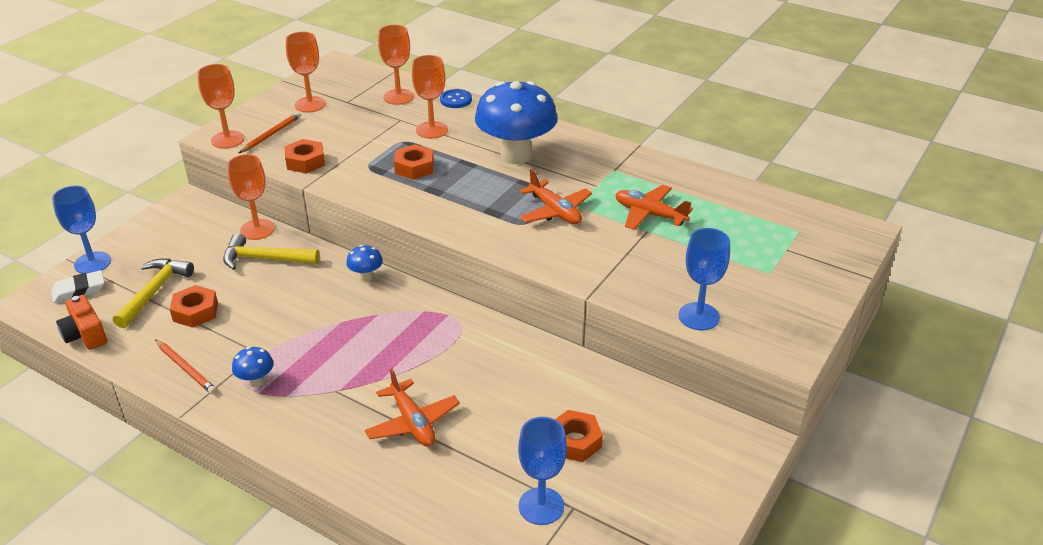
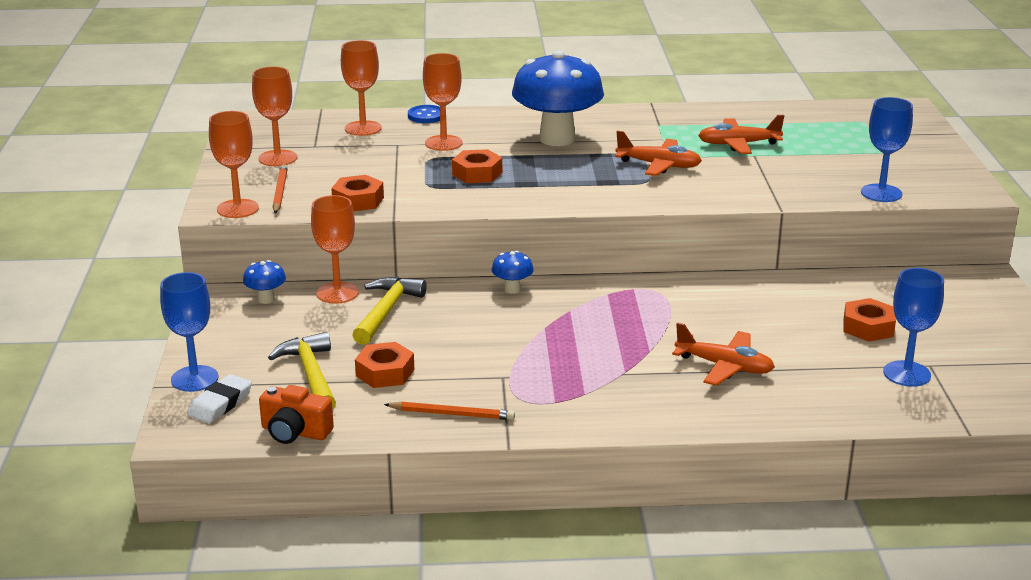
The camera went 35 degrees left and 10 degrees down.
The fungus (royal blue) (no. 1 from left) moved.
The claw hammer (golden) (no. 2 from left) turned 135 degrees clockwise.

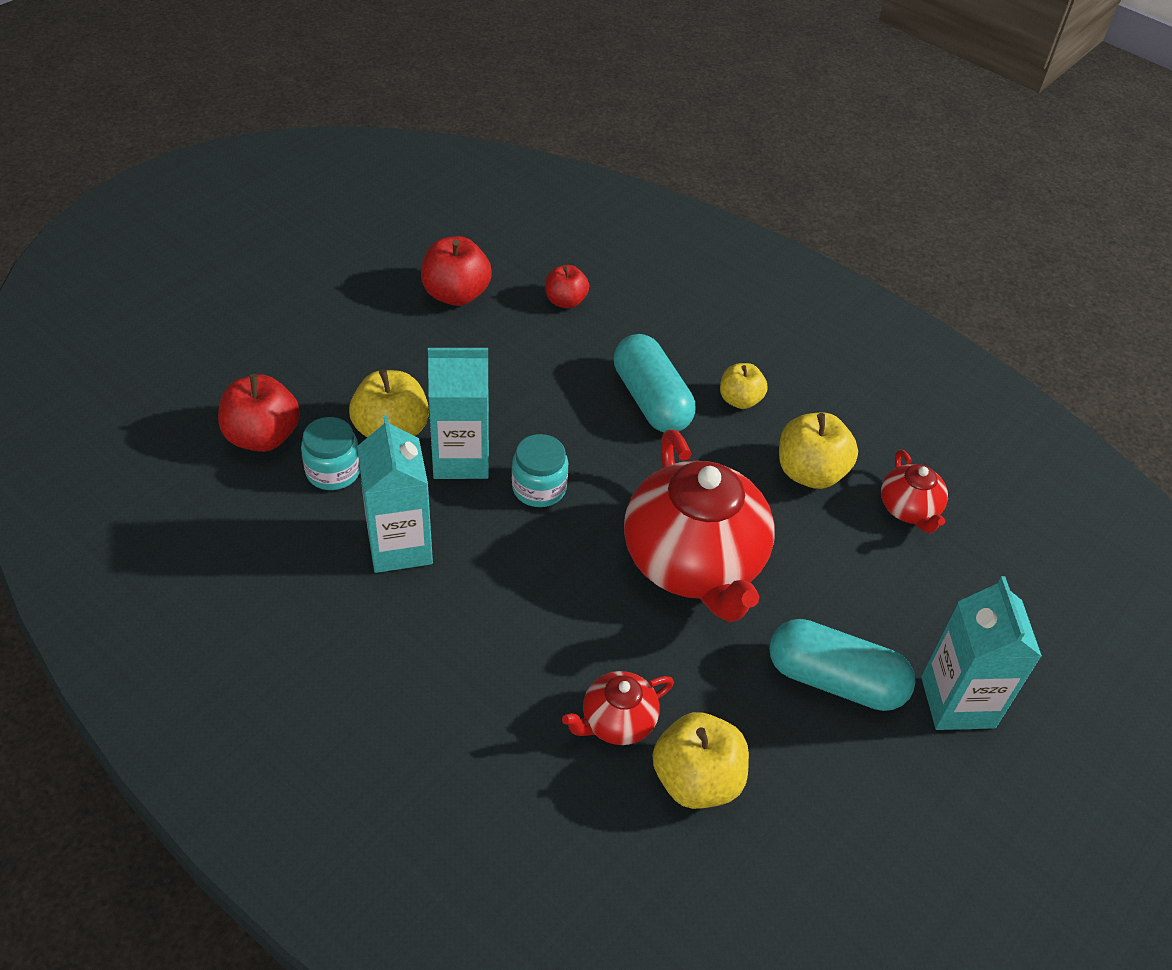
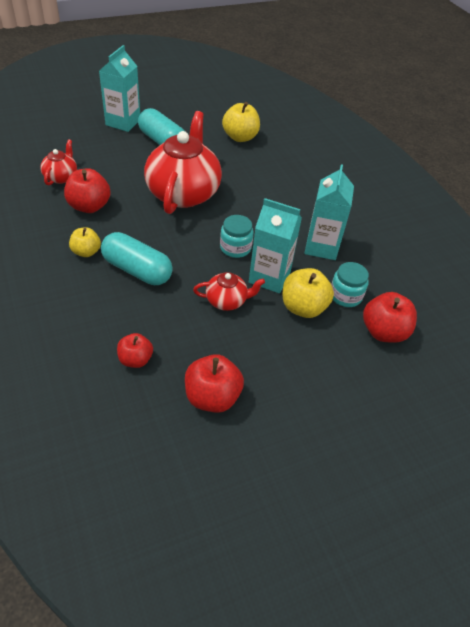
The camera went 155 degrees left and 0 degrees up.
The teapot (red) (no. 1 from left in the first image) moved.
The apple (golden) (no. 4 from left) became the apple (red) (no. 1 from left).
The capsule (aqua) (no. 1 from left) turned 60 degrees counterclockwise.

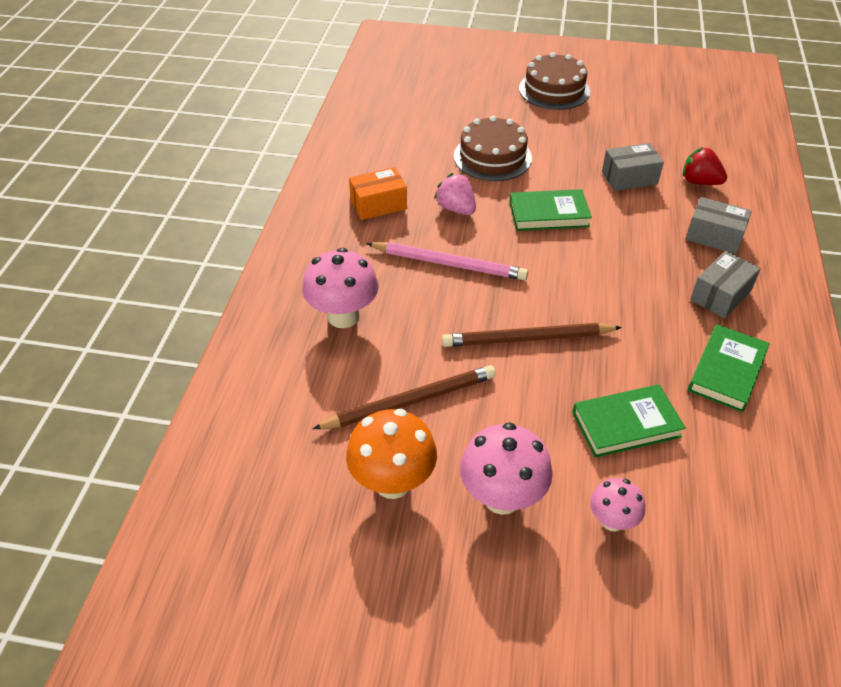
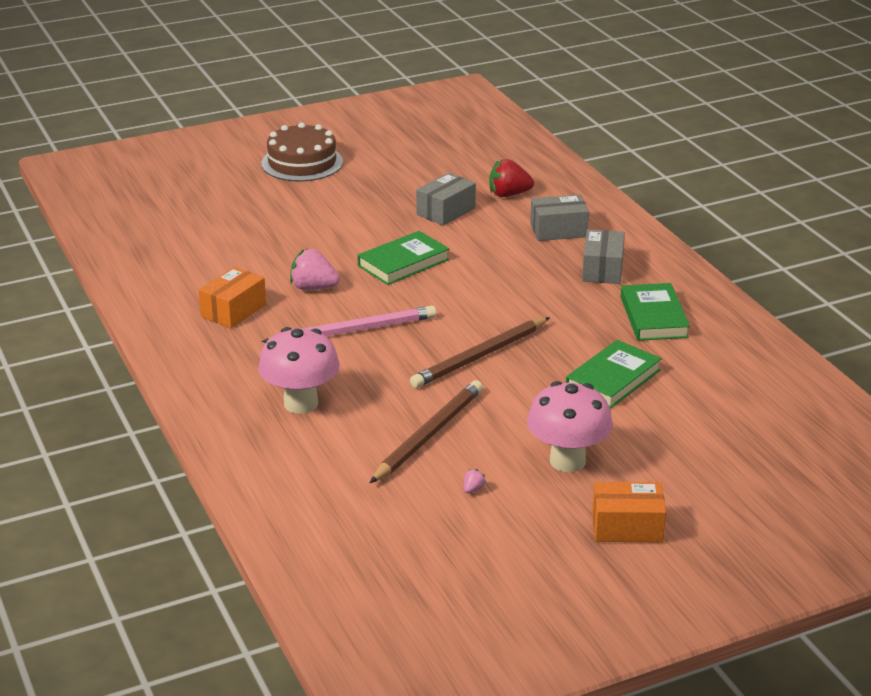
The camera went 35 degrees left and 15 degrees down.
The cake (russet) (no. 1 from left) disappeared.
The fungus (pink) (no. 3 from left) disappeared.
The box (orange-coloured) (no. 2 from left) appeared.
The fungus (orange-coloured) was replaced by the berry (pink) (no. 2 from left).

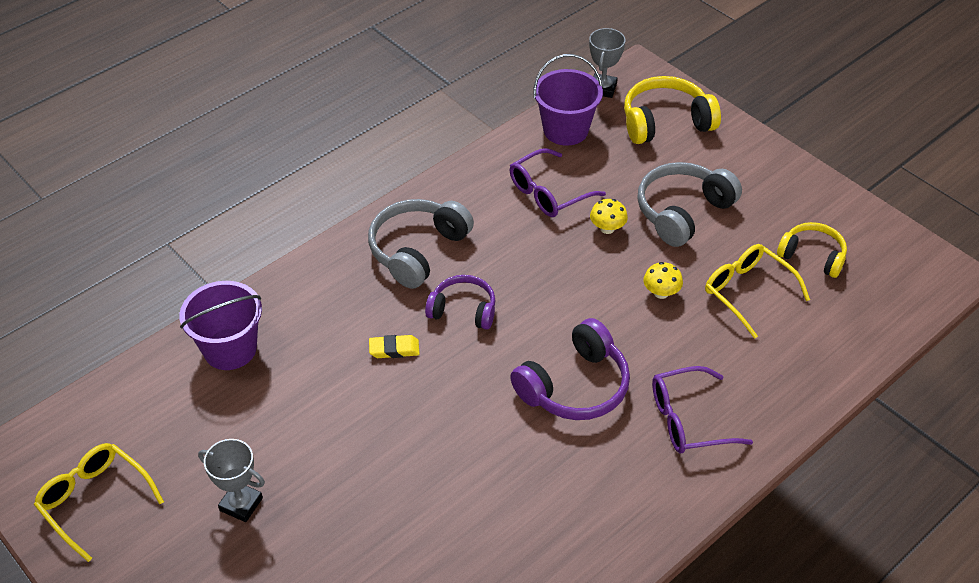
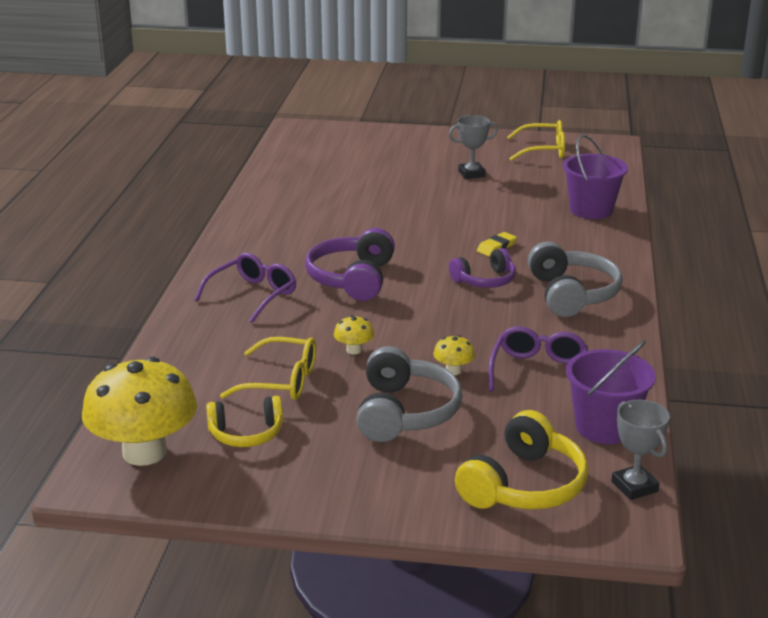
The camera went 140 degrees right and 20 degrees down.
The fungus (golden) (no. 1 from left) appeared.

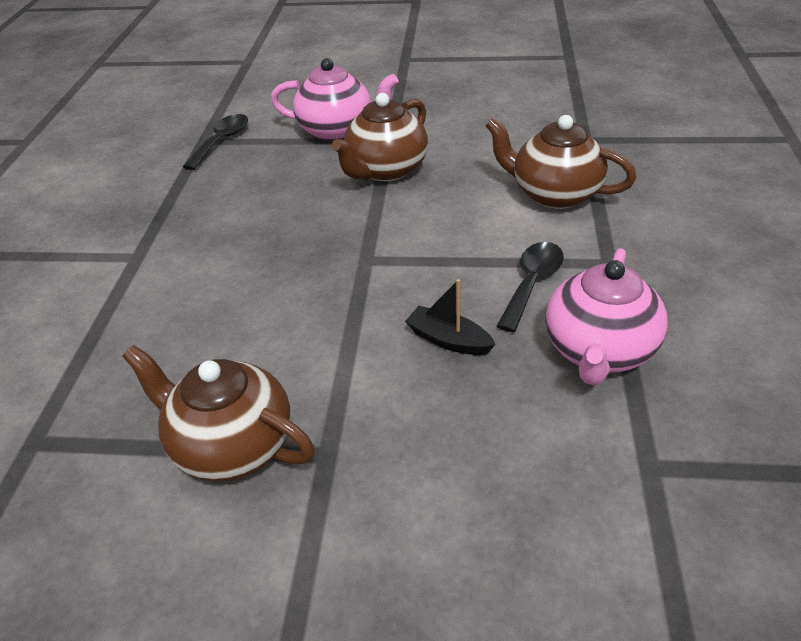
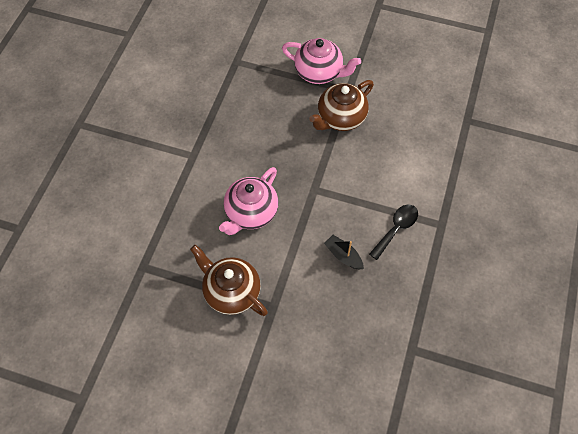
The camera went 10 degrees right and 20 degrees up.
The teaspoon (jet-black) (no. 1 from left) disappeared.
The teapot (russet) (no. 3 from left) disappeared.
The teapot (pink) (no. 2 from left in the first image) moved.

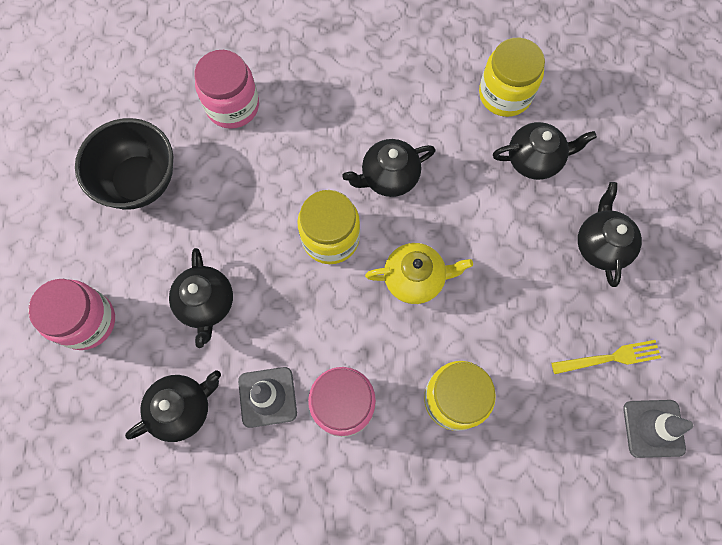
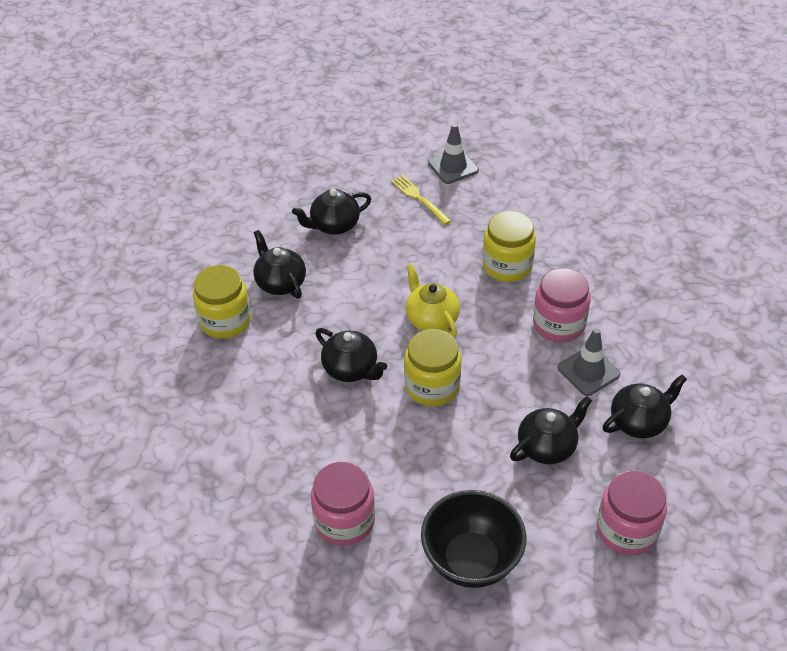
The camera went 115 degrees left and 25 degrees down.
The teapot (jet-black) (no. 1 from left in the first image) turned 120 degrees clockwise.

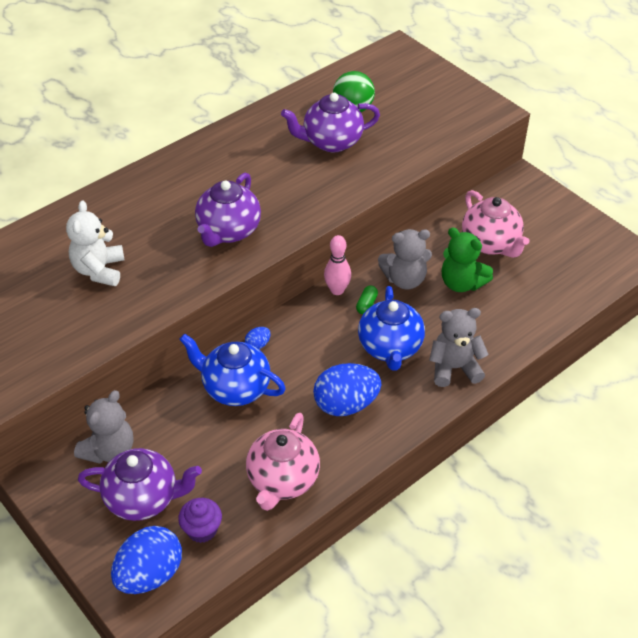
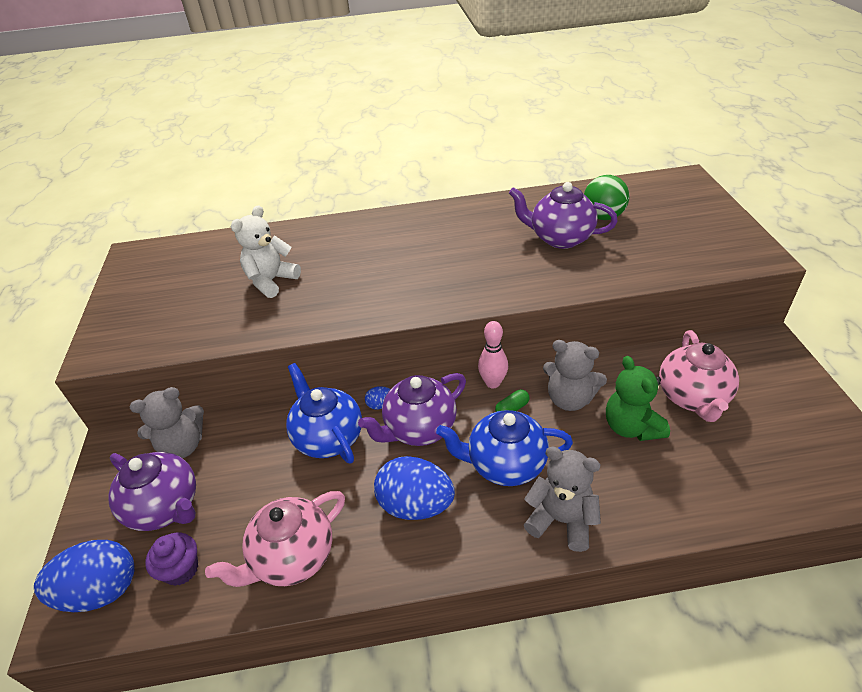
The camera went 35 degrees right and 5 degrees down.
The teapot (violet) (no. 2 from left) moved.
The teapot (royal blue) (no. 2 from left) turned 60 degrees clockwise.

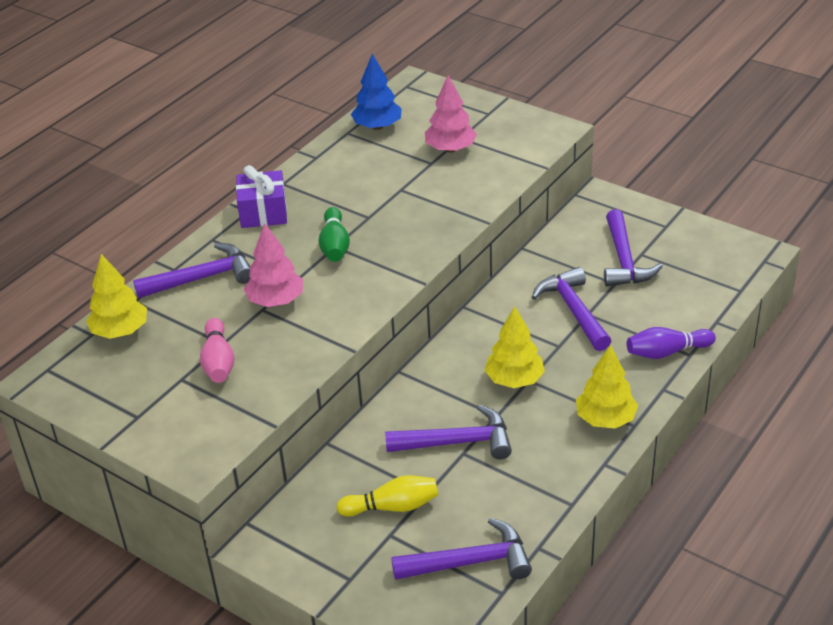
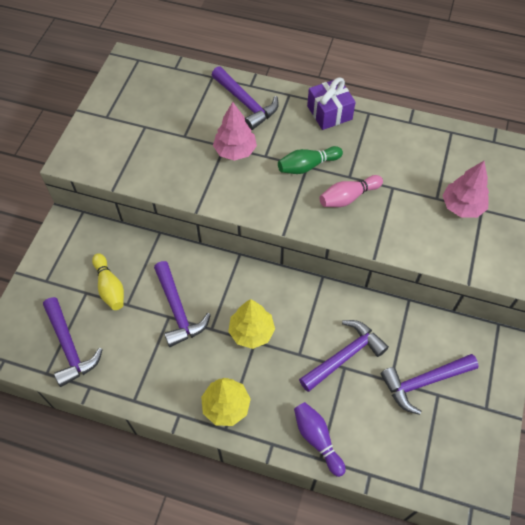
The camera went 70 degrees right and 20 degrees up.
The toy tree (golden) (no. 1 from left) disappeared.
The toy tree (royal blue) disappeared.
The tenpin (pink) moved.

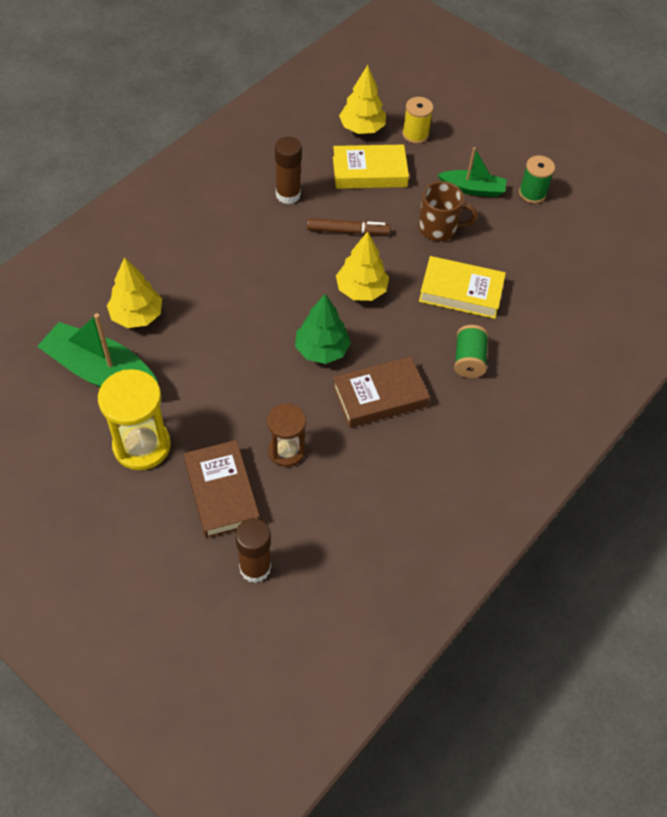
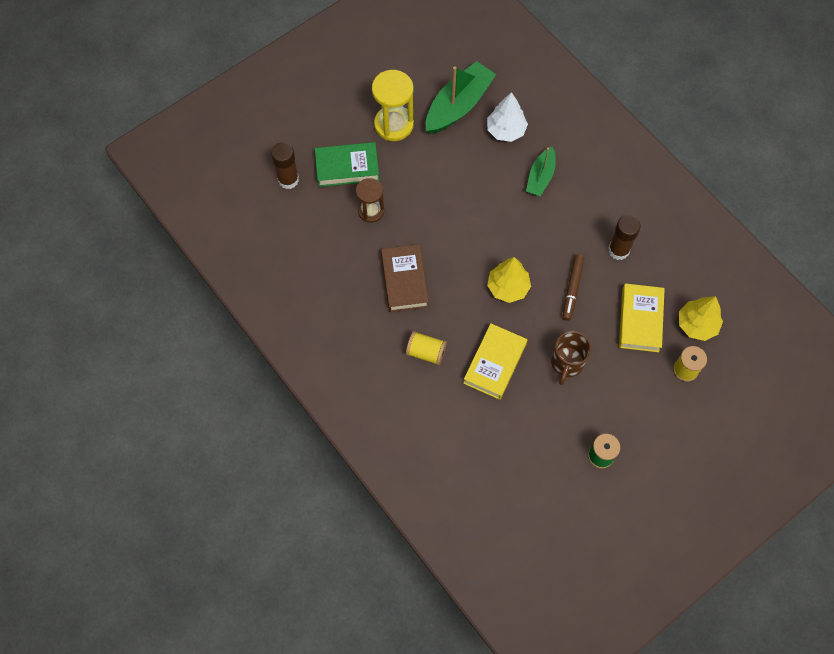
The camera went 105 degrees right and 10 degrees up.
The toy tree (leaf-green) disappeared.
The toy boat (leaf-green) (no. 2 from left) moved.
The toy tree (golden) (no. 1 from left) became the toy tree (snow-white).
The book (russet) (no. 1 from left) became the book (leaf-green).
The bobbin (leaf-green) (no. 1 from left) became the bobbin (golden) (no. 1 from left).

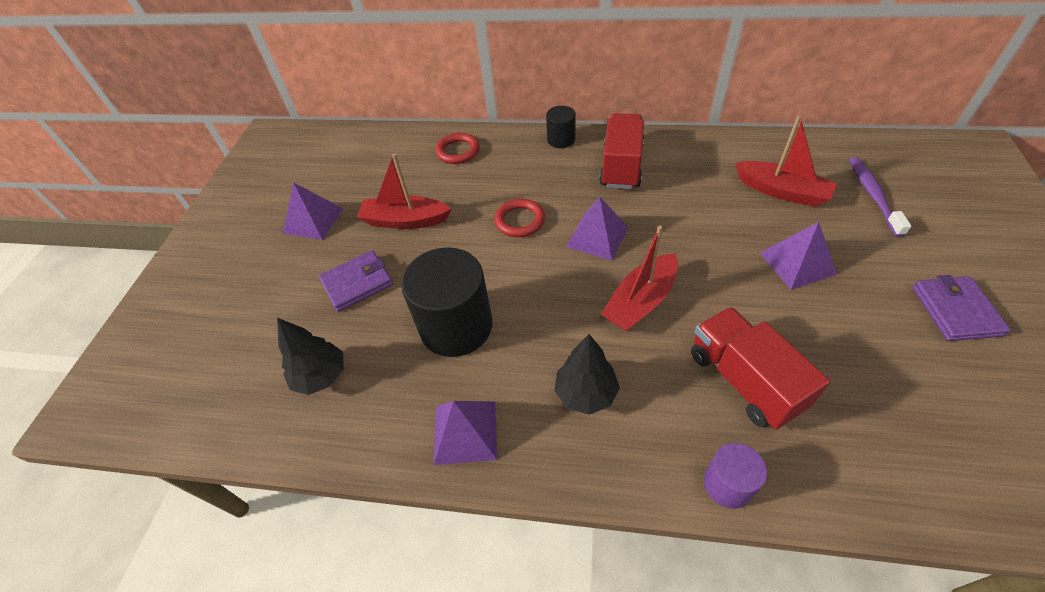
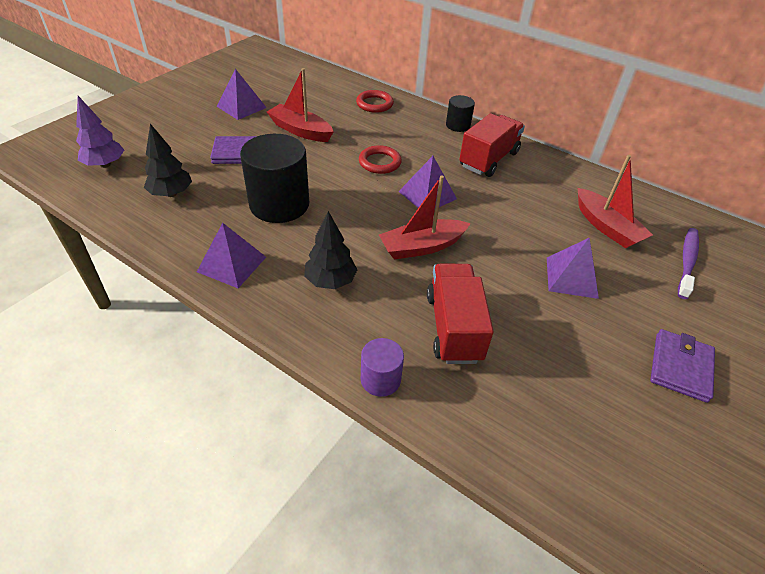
The camera went 20 degrees right and 5 degrees down.
The toy tree (violet) appeared.

